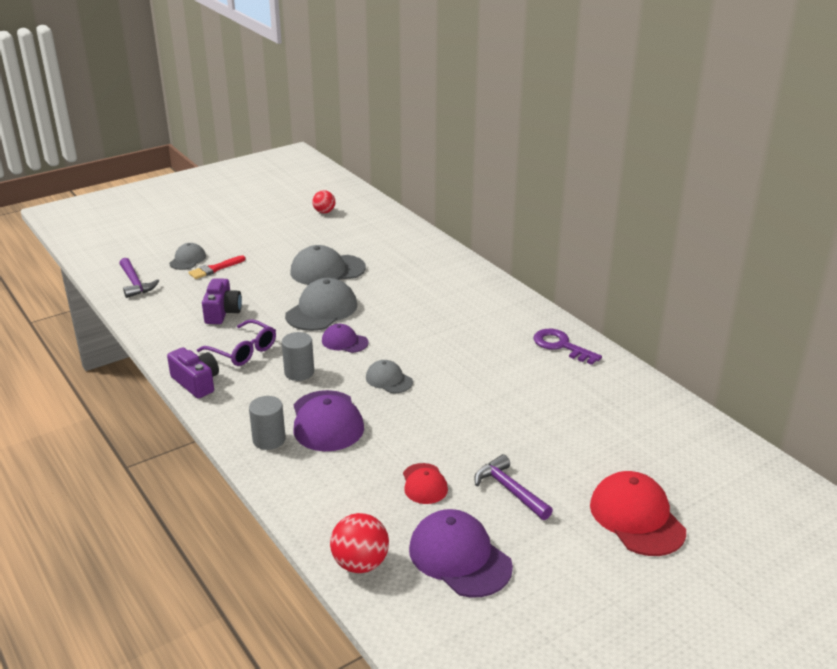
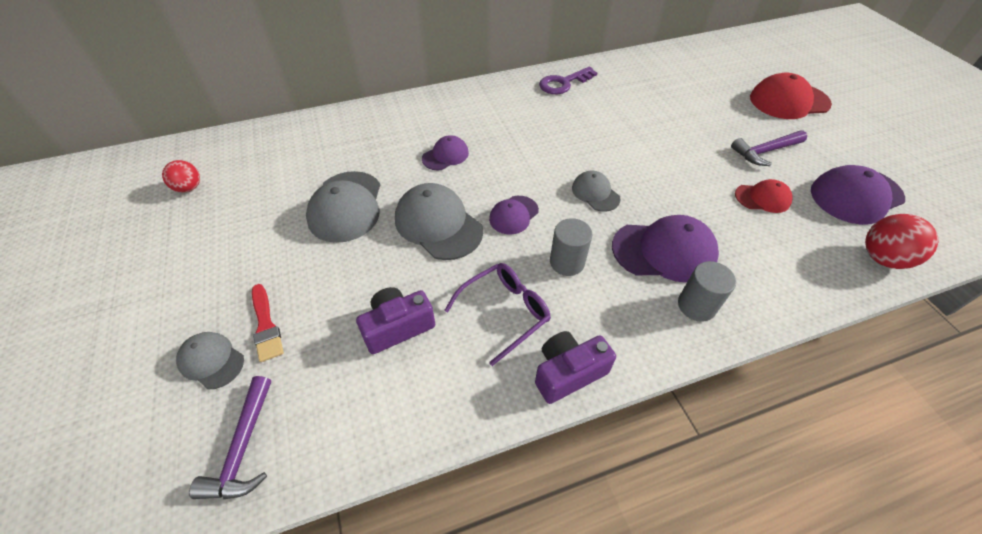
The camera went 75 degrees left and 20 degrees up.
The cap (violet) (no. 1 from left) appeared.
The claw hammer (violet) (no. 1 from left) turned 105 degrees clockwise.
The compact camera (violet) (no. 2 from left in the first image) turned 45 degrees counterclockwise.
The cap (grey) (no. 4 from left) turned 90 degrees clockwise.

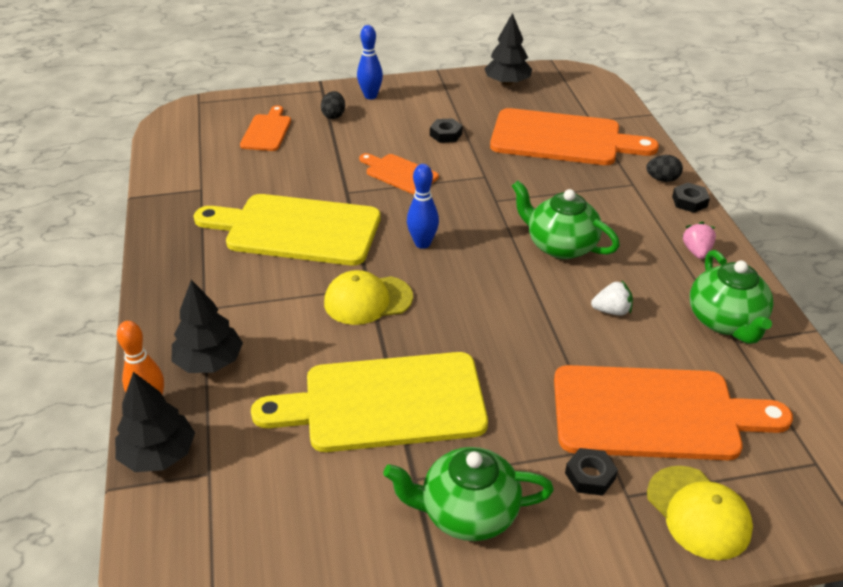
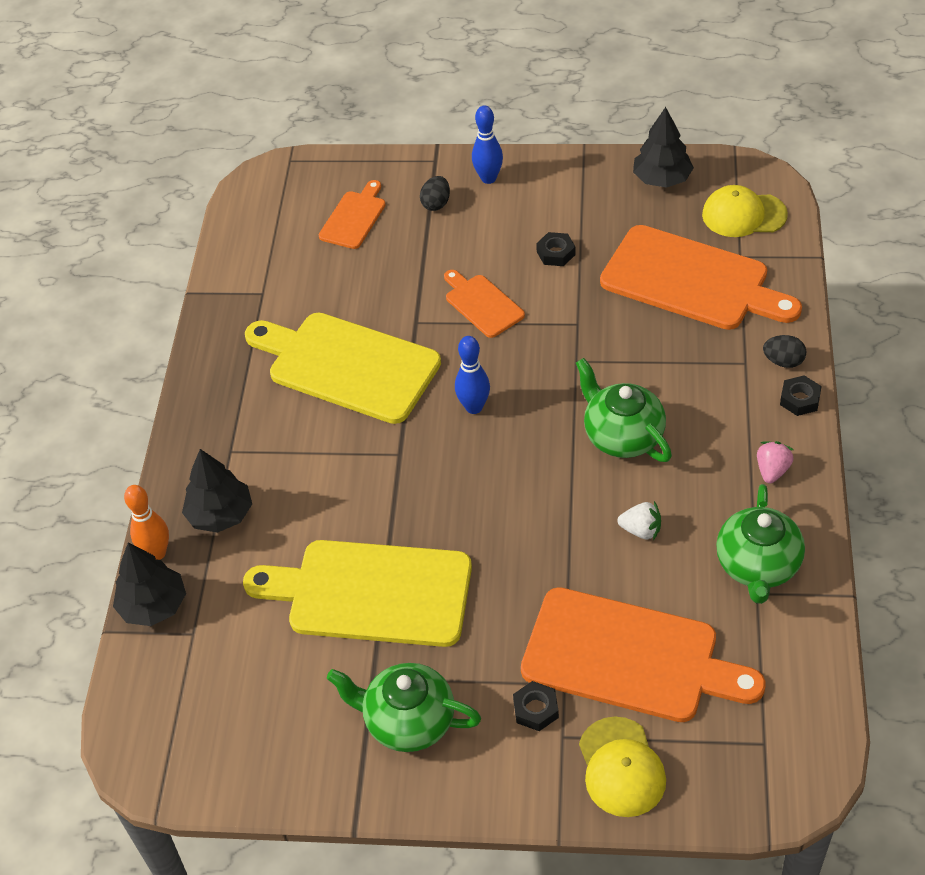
The camera went 20 degrees right and 10 degrees up.
The cap (golden) (no. 1 from left in the first image) moved.

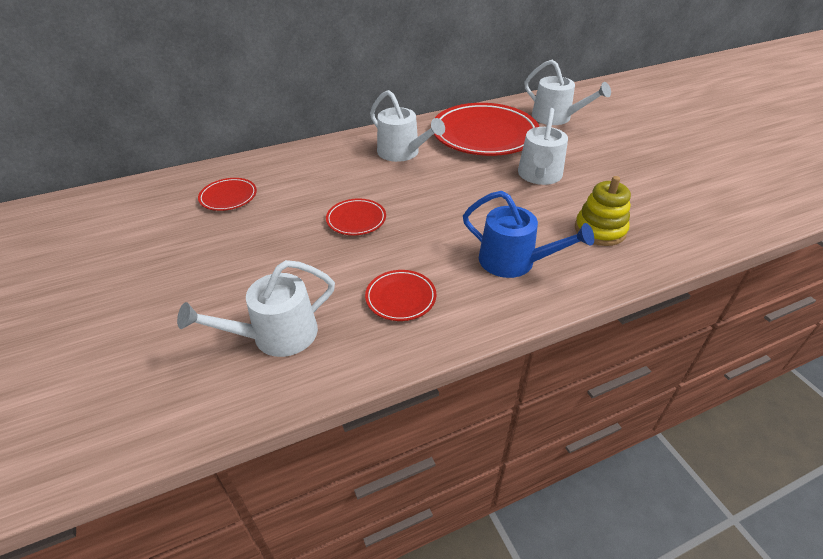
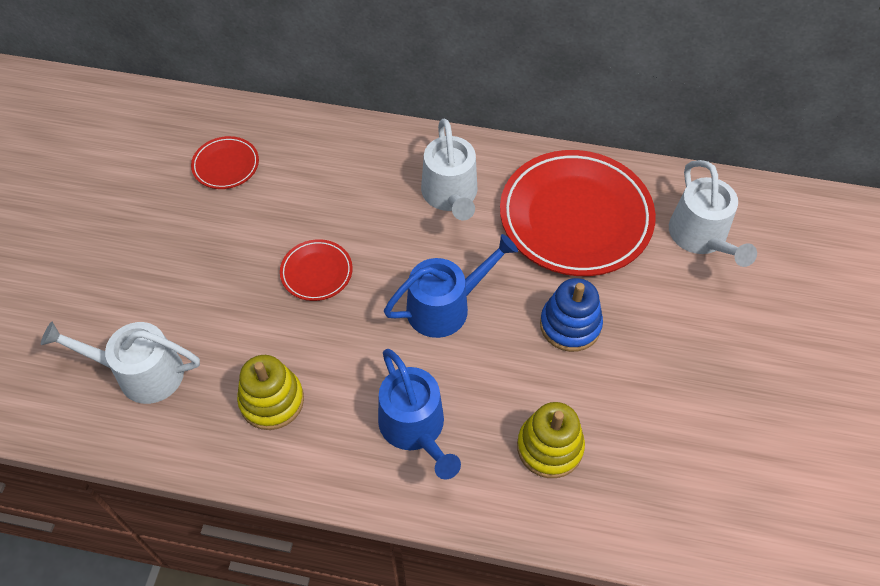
The camera went 35 degrees right and 15 degrees up.
The sprinkling can (royal blue) (no. 2 from left) appeared.
The plate (red) (no. 3 from left) was replaced by the stacking toy (golden) (no. 1 from left).
The sprinkling can (snow-white) (no. 3 from left) was replaced by the stacking toy (royal blue).

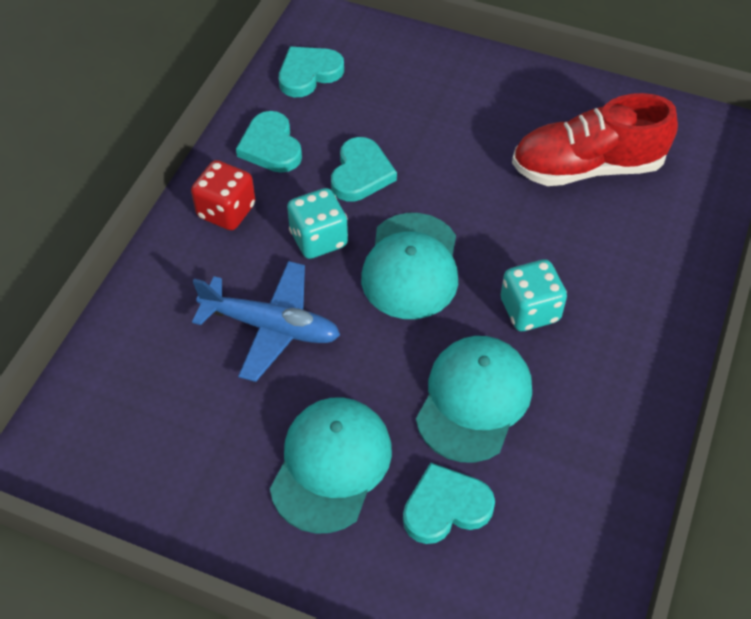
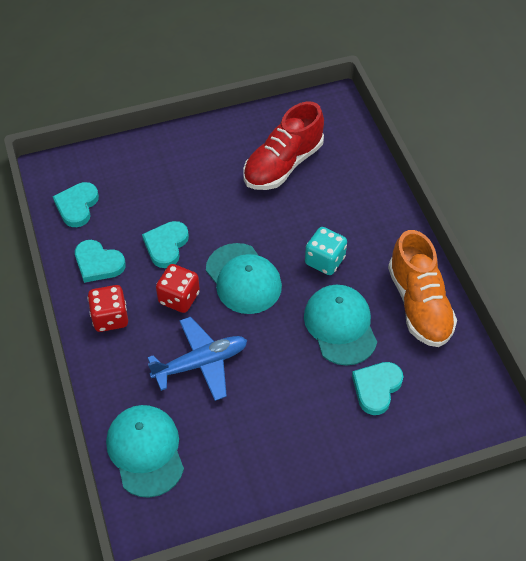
The camera went 40 degrees left and 0 degrees up.
The lace-up shoe (orange-coloured) appeared.
The cap (aqua) (no. 1 from left) moved.
The die (aqua) (no. 1 from left) became the die (red) (no. 2 from left).
The heart (aqua) (no. 3 from left) turned 135 degrees counterclockwise.

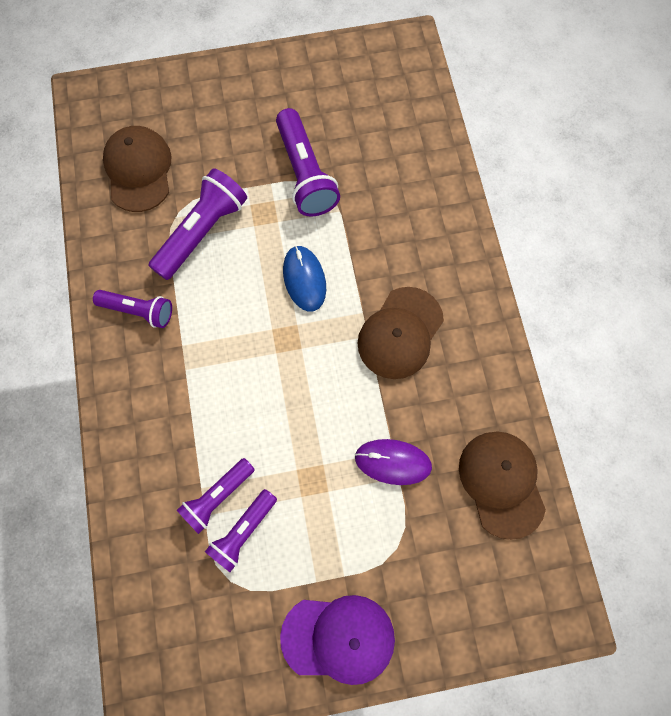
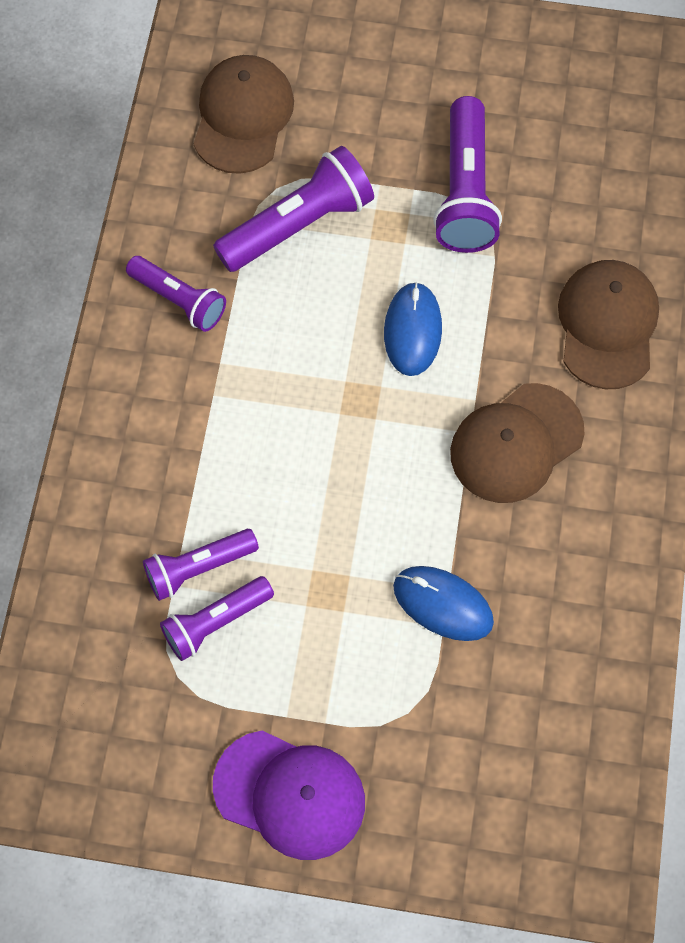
The camera went 20 degrees right and 5 degrees down.
The cap (russet) (no. 3 from left) moved.
The PC mouse (violet) became the PC mouse (royal blue) (no. 2 from left).

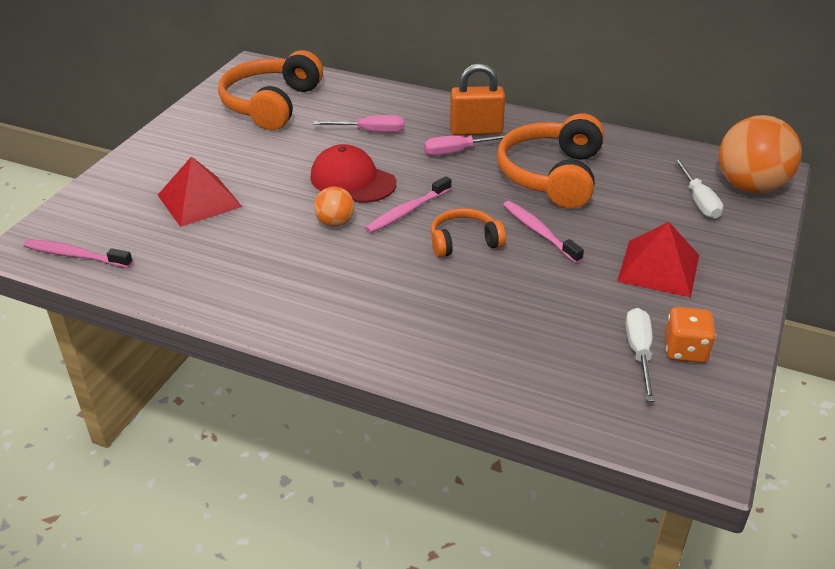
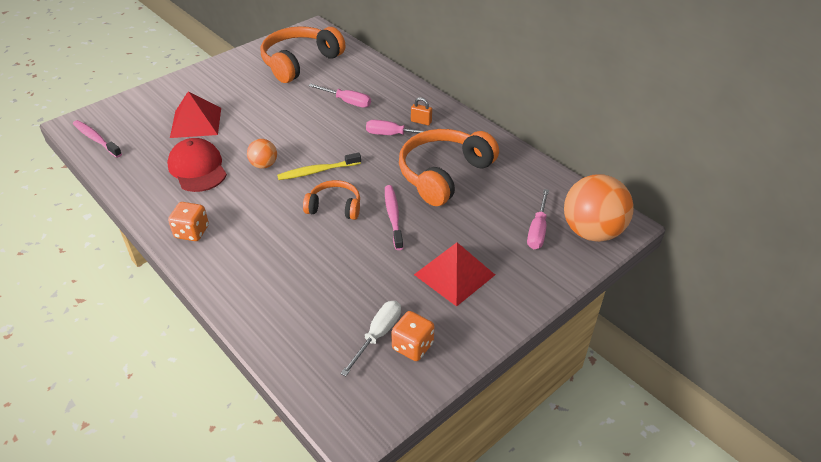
The camera went 25 degrees right and 5 degrees up.
The die (orange-coloured) (no. 1 from left) appeared.
The cap (red) moved.
The tooth brush (pink) (no. 2 from left) became the tooth brush (golden).
The hand screwdriver (snow-white) (no. 2 from left) became the hand screwdriver (pink) (no. 3 from left).
The padlock (orange-coloured) changed to 0.50 times the size.

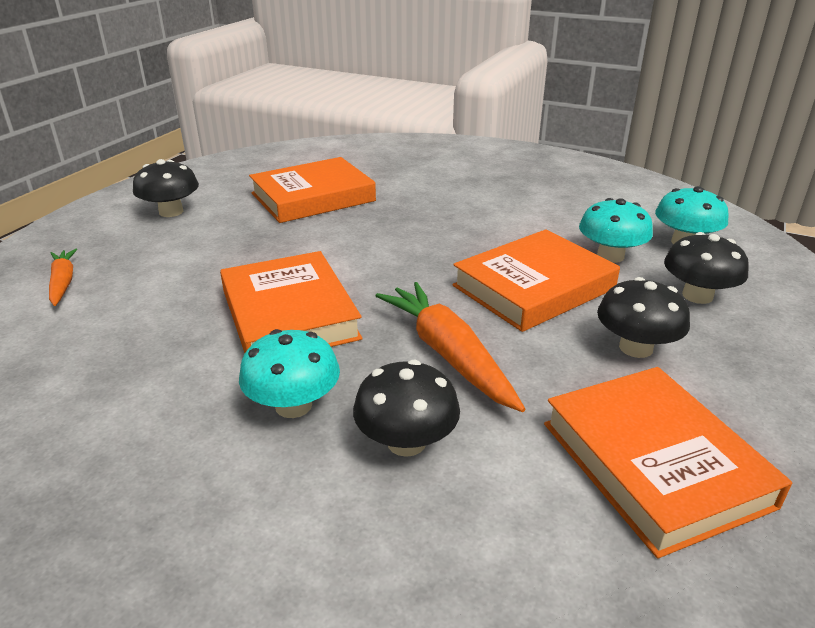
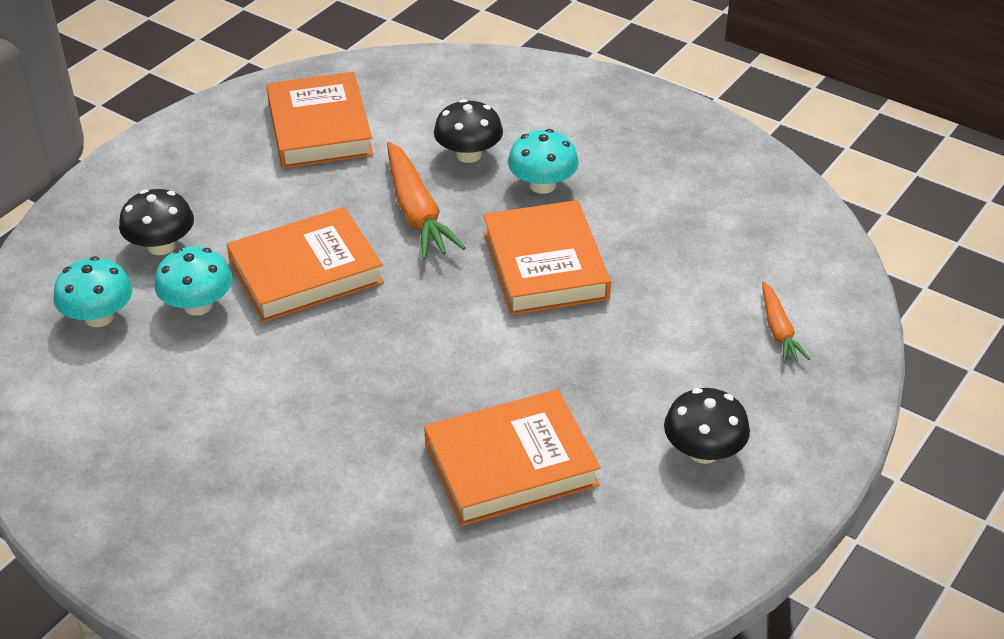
The camera went 170 degrees left and 10 degrees up.
The fungus (jet-black) (no. 3 from left) disappeared.

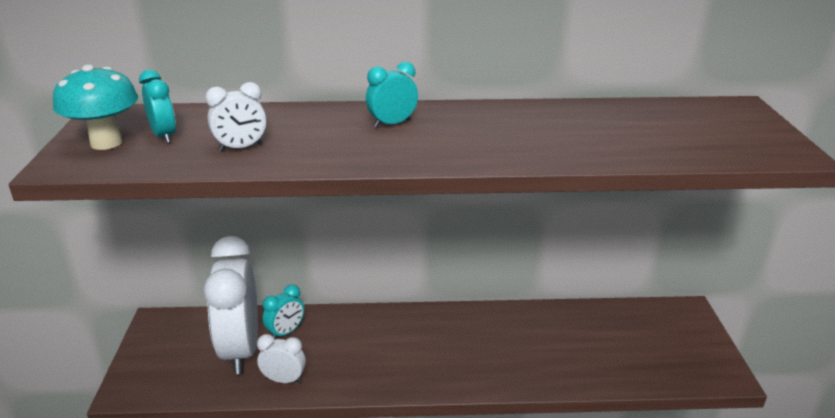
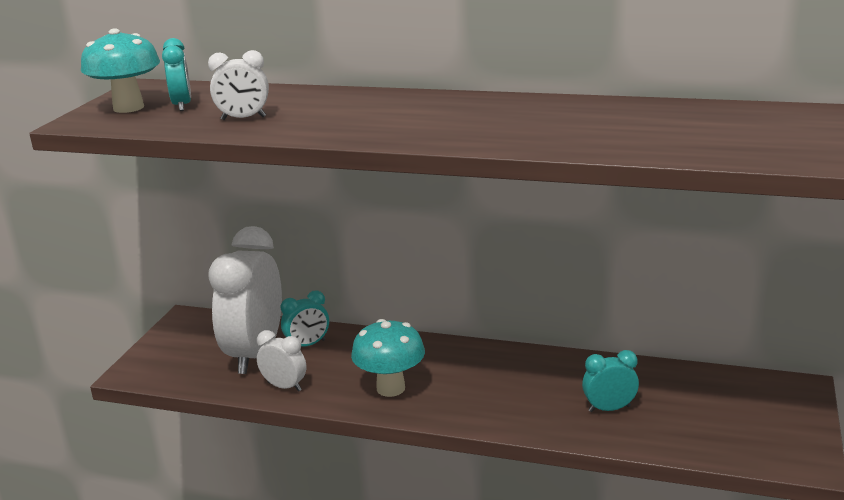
The camera went 20 degrees right and 5 degrees down.
The fungus (aqua) (no. 2 from left) appeared.
The bedside clock (aqua) (no. 3 from left) moved.

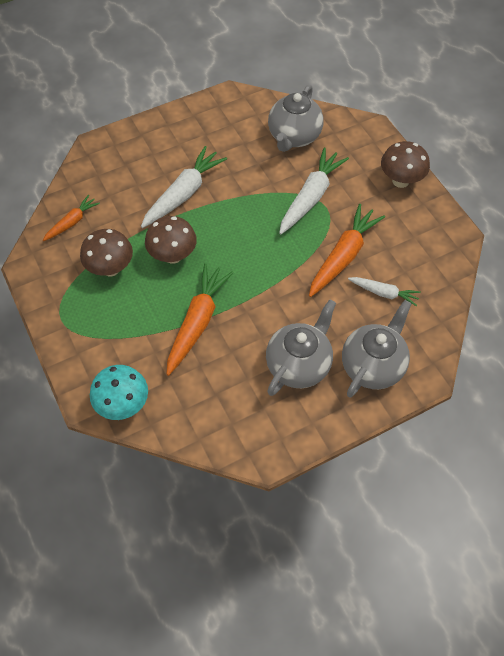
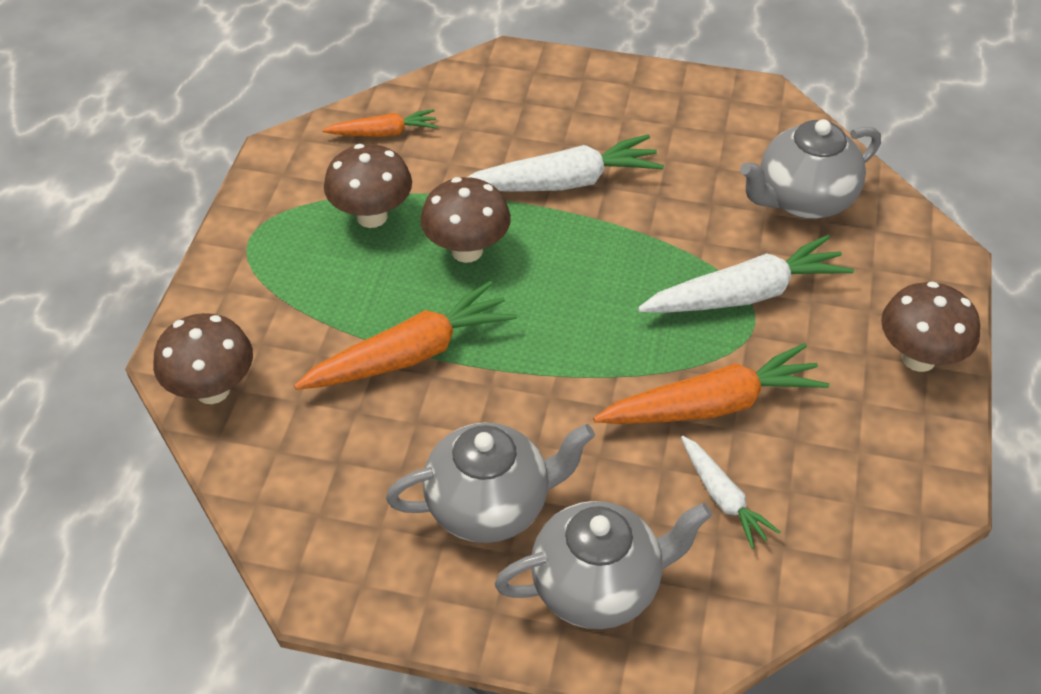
The camera went 40 degrees right and 10 degrees down.
The fungus (aqua) became the fungus (russet) (no. 1 from left).

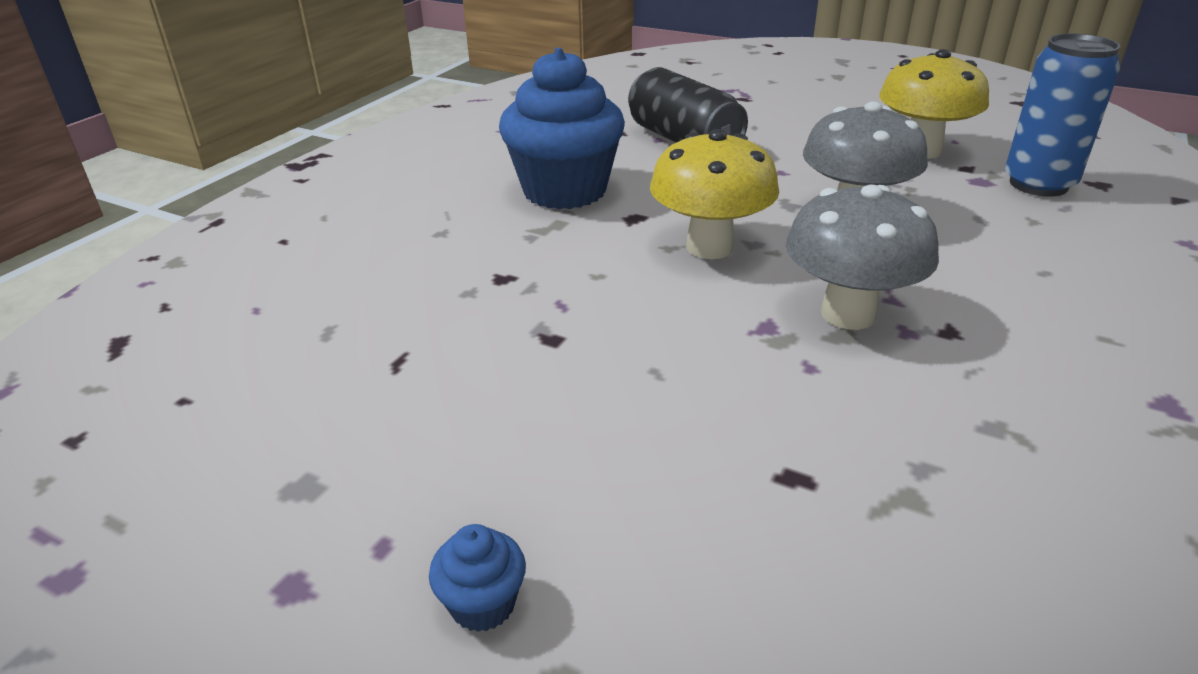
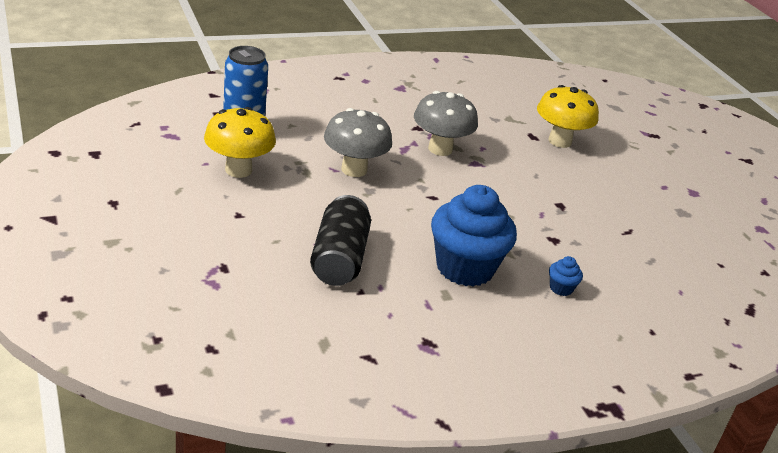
The camera went 145 degrees left and 0 degrees up.
The fairy cake (royal blue) (no. 1 from left in the first image) moved.
The fungus (golden) (no. 1 from left in the first image) moved.

